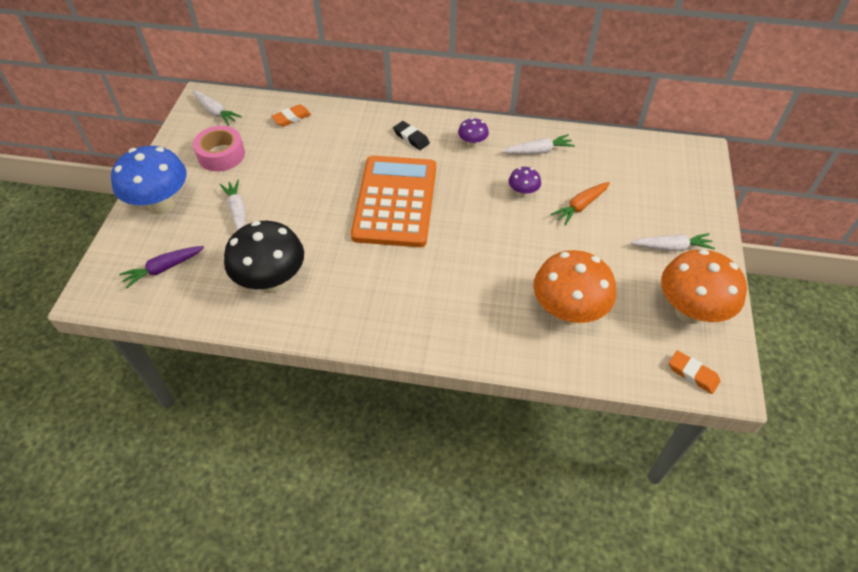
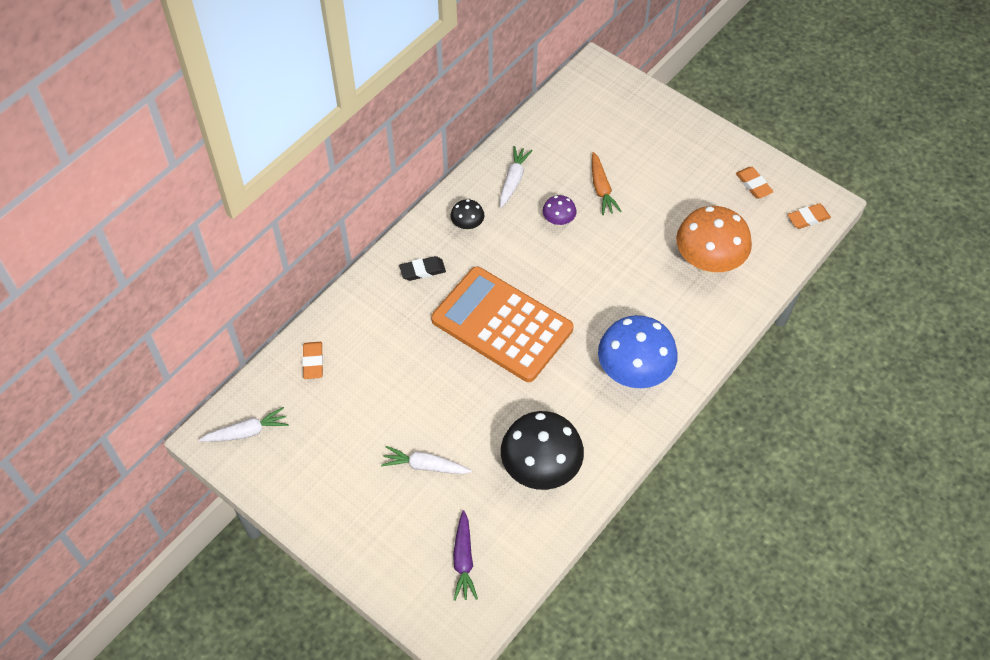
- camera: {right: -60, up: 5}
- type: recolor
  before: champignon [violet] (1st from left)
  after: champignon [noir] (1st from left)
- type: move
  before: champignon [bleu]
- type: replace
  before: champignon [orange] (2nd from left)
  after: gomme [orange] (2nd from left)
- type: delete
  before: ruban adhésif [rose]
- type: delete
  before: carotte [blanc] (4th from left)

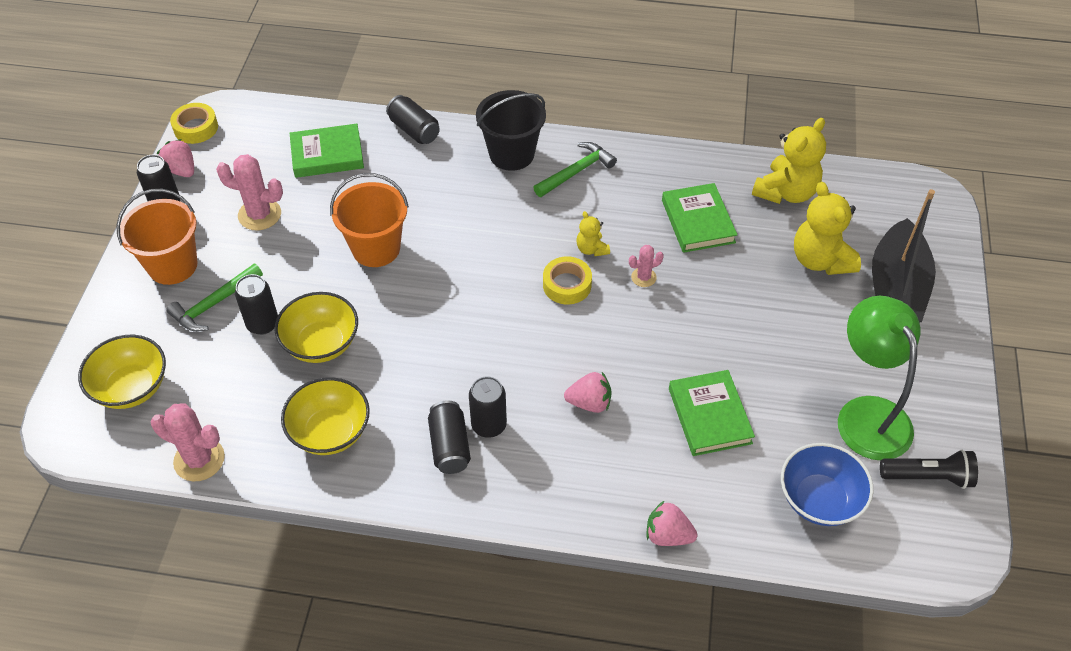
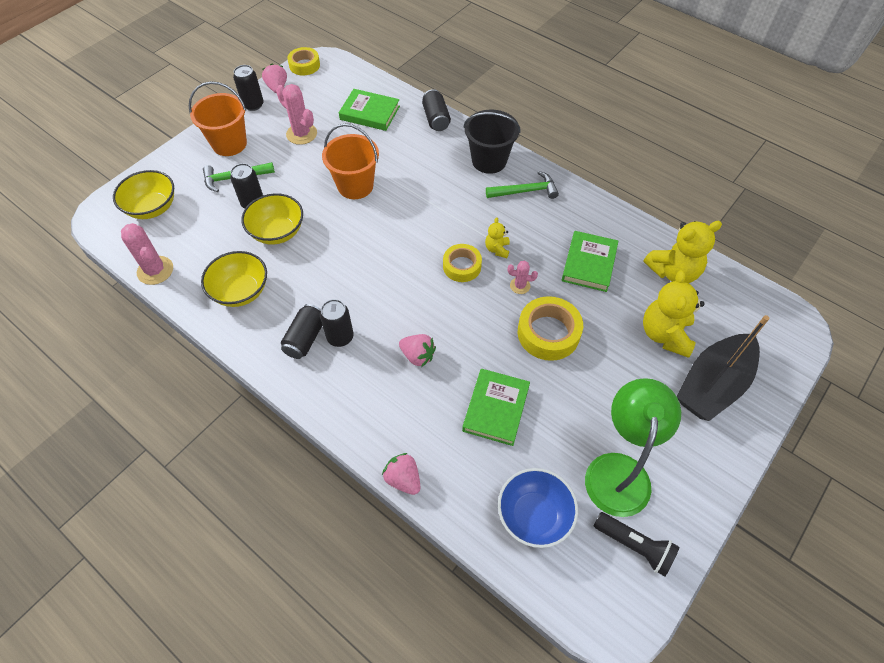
- camera: {right: 30, up: 5}
- type: insert
  after: ruban adhésif [jaune] (3rd from left)

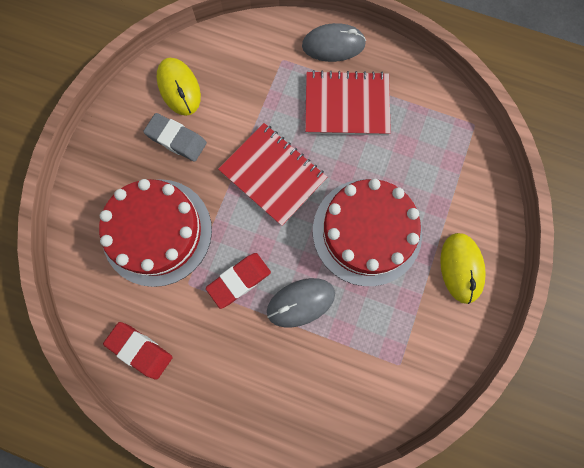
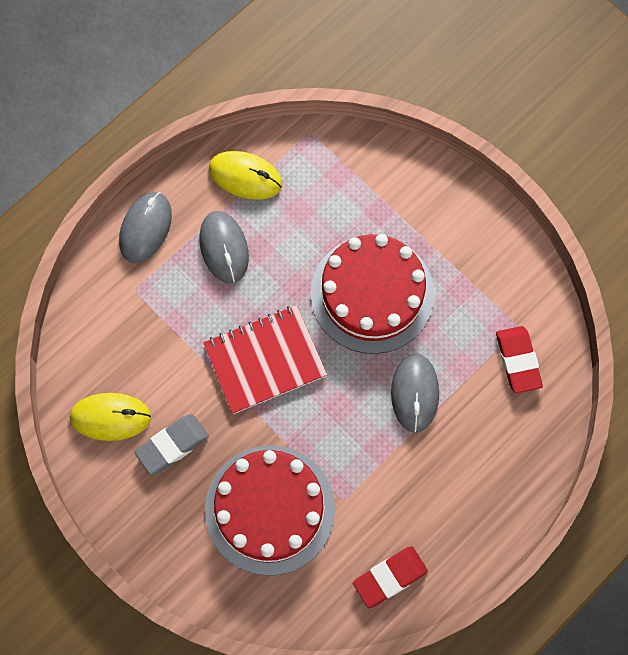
- camera: {right: -65, up: -5}
- type: replace
  before: carnet [rouge] (2nd from left)
  after: souris [gris] (2nd from left)
- type: move
  before: souris [jaune] (2nd from left)
- type: move
  before: gomme [rouge] (2nd from left)

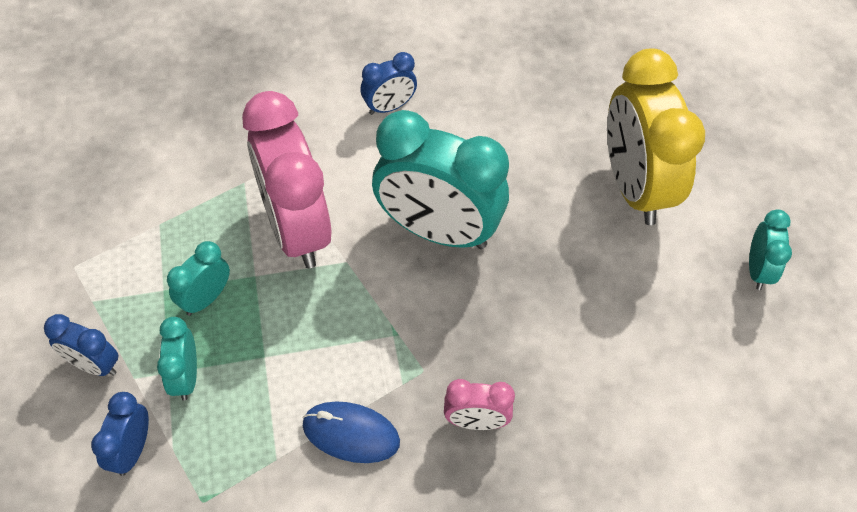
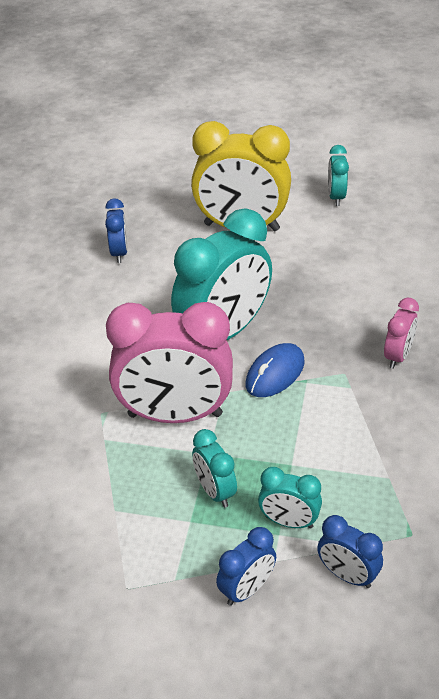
- camera: {right: -65, up: -15}
- type: move
  before: réveil [bleu] (3rd from left in the first image)
  after: réveil [bleu] (1st from left)
- type: move
  before: souris [bleu]
- type: rotate
  before: réveil [turquoise] (4th from left)
  turn: -120

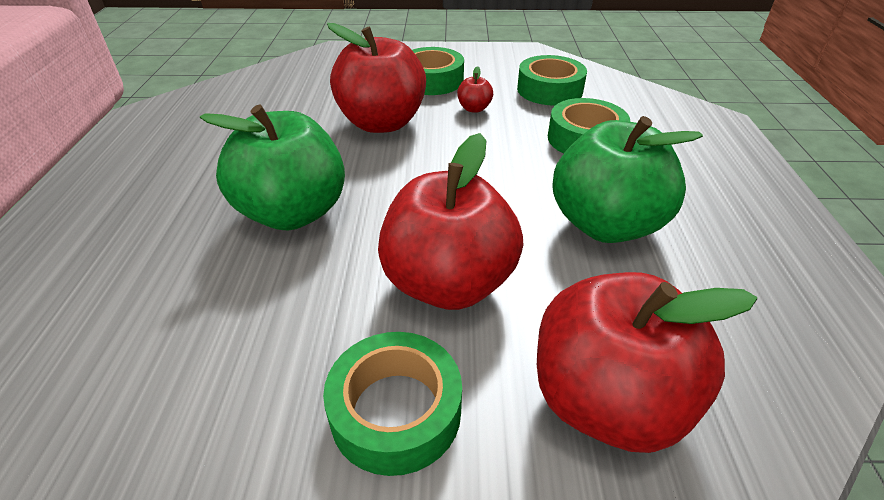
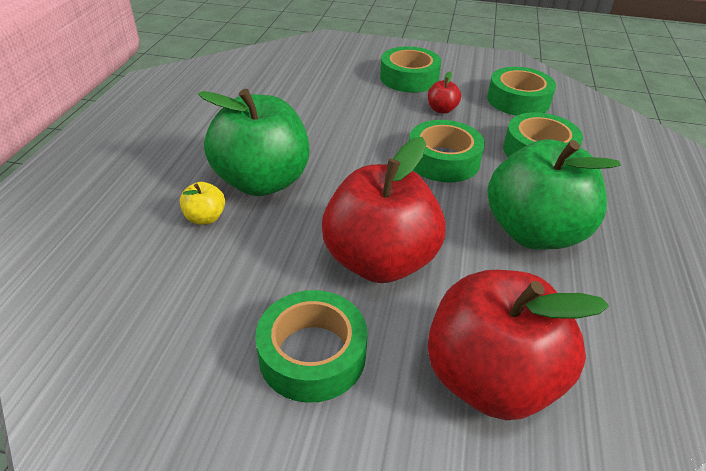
- camera: {right: 10, up: 0}
- type: insert
  after: pomme [jaune]
- type: insert
  after: ruban adhésif [vert] (3rd from left)
- type: delete
  before: pomme [rouge] (1st from left)

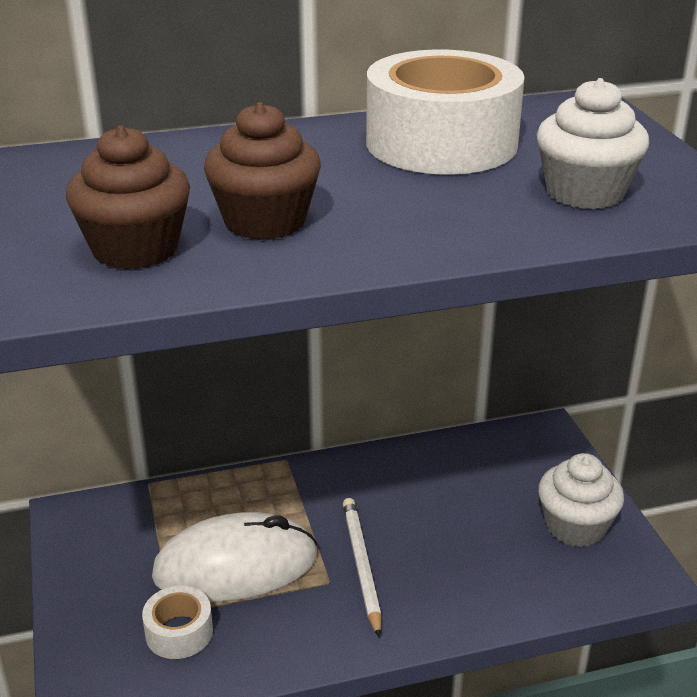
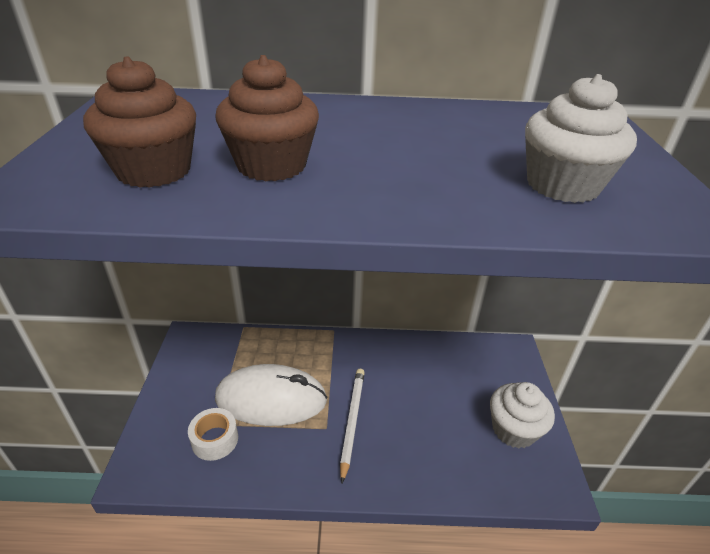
- camera: {right: 15, up: 5}
- type: delete
  before: ruban adhésif [blanc] (2nd from left)

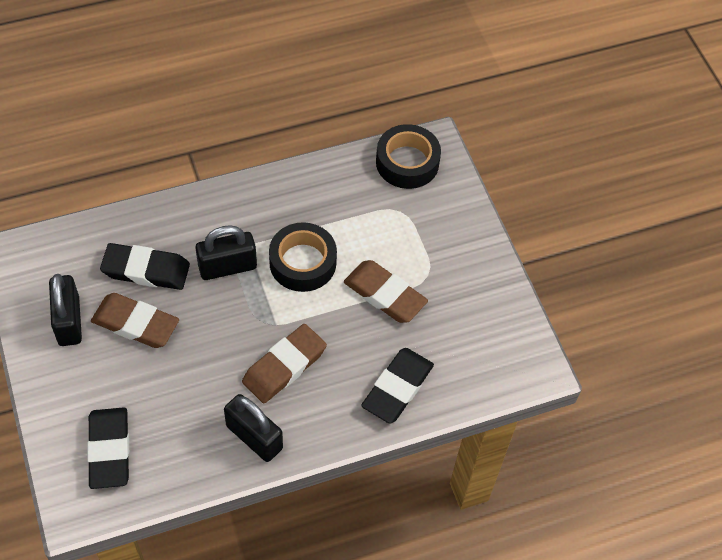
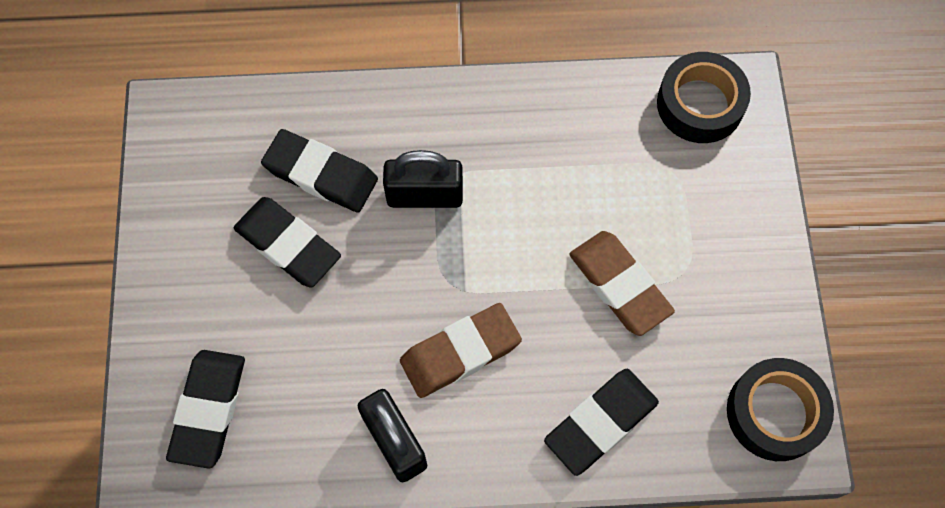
- camera: {right: 20, up: 10}
- type: recolor
  before: gomme [marron] (1st from left)
  after: gomme [noir] (2nd from left)
- type: move
  before: ruban adhésif [noir] (1st from left in the first image)
  after: ruban adhésif [noir] (2nd from left)
- type: delete
  before: cadenas [noir] (1st from left)

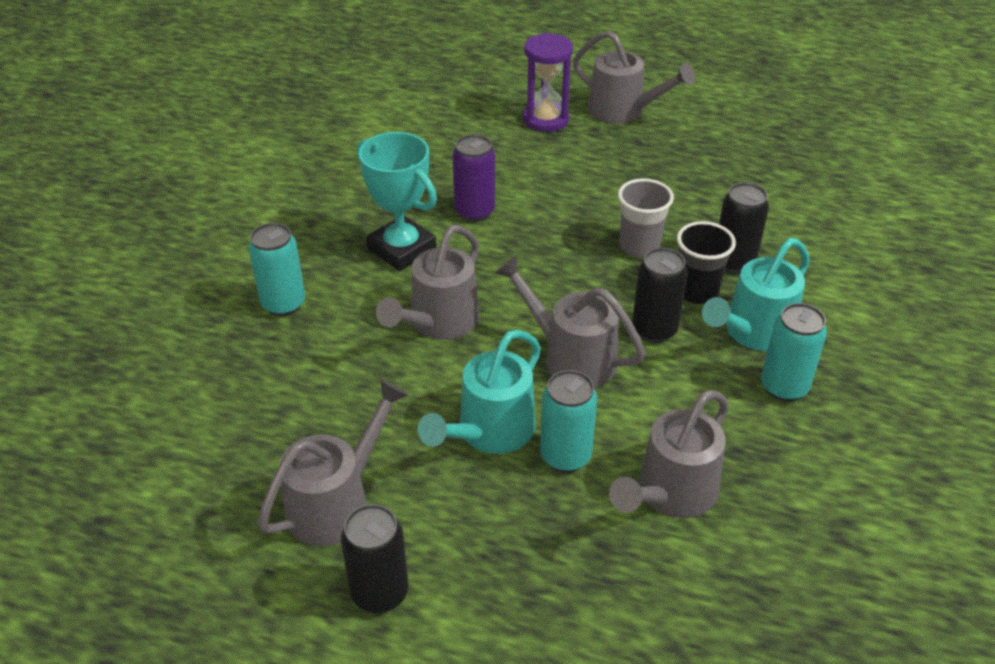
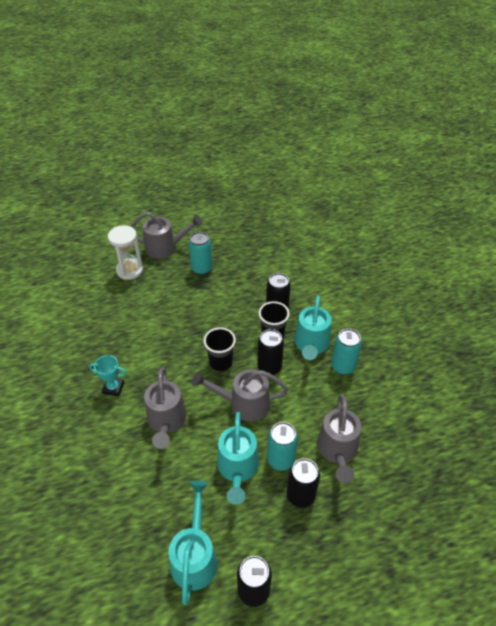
- camera: {right: -35, up: 5}
- type: resize
  before: trophée [turquoise]
  scale: 0.58
- type: recolor
  before: sablier [violet]
  after: sablier [blanc]
- type: recolor
  before: arrosoir [gris] (1st from left)
  after: arrosoir [turquoise] (1st from left)
- type: move
  before: canette [turquoise] (1st from left)
- type: insert
  after: gobelet [noir] (1st from left)
- type: insert
  after: canette [noir] (4th from left)
- type: delete
  before: canette [violet]
- type: delete
  before: gobelet [gris]

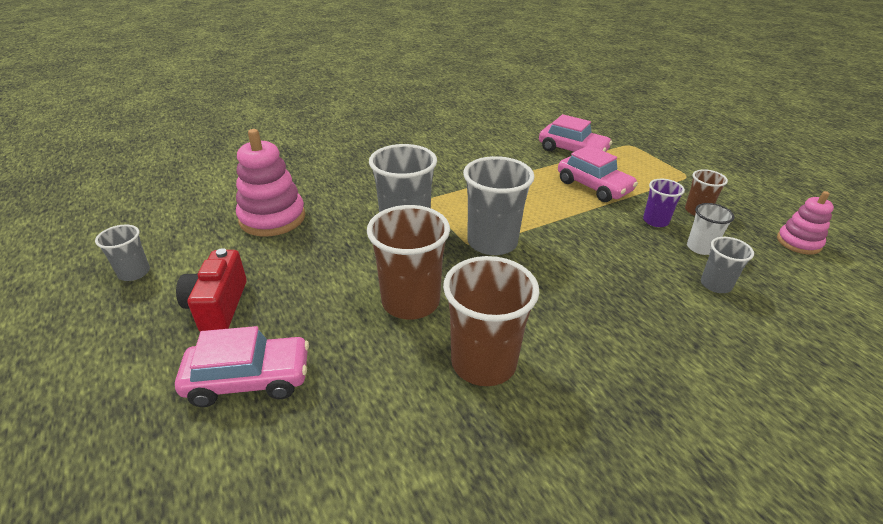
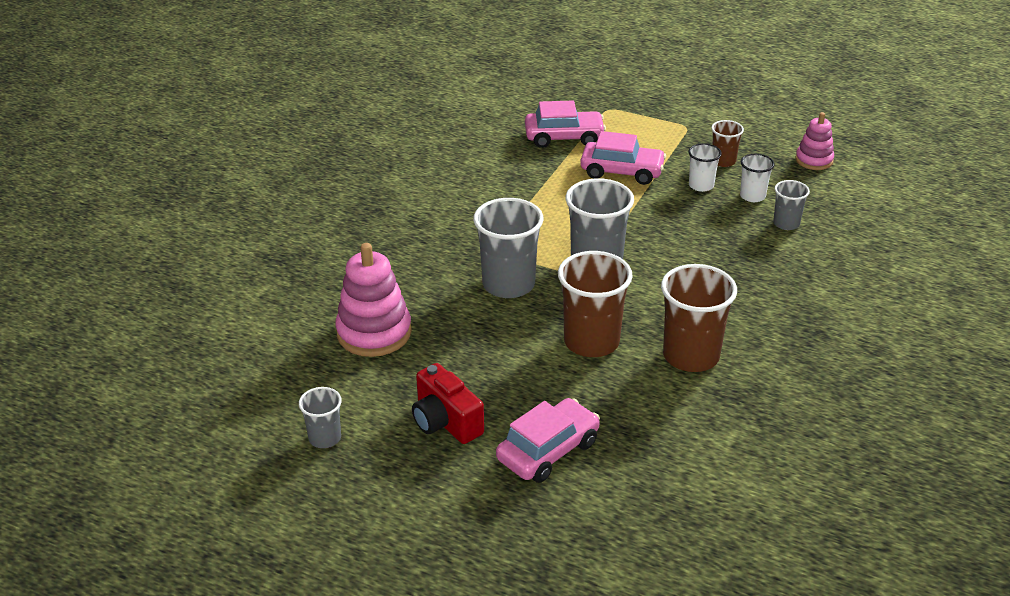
- camera: {right: -35, up: 0}
- type: recolor
  before: gobelet [violet]
  after: gobelet [blanc] (1st from left)

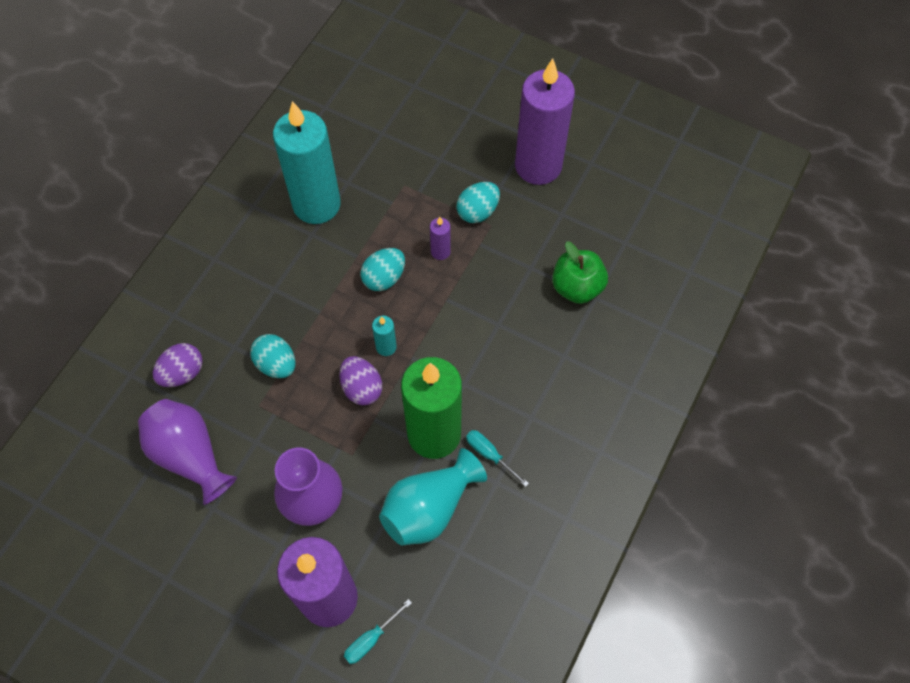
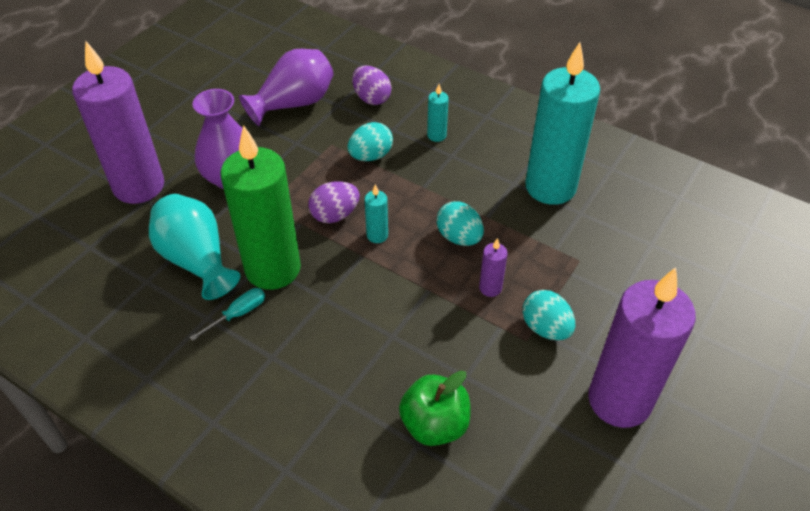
- camera: {right: 95, up: -15}
- type: insert
  after: bougie [turquoise] (2nd from left)
- type: delete
  before: tournevis [turquoise] (1st from left)

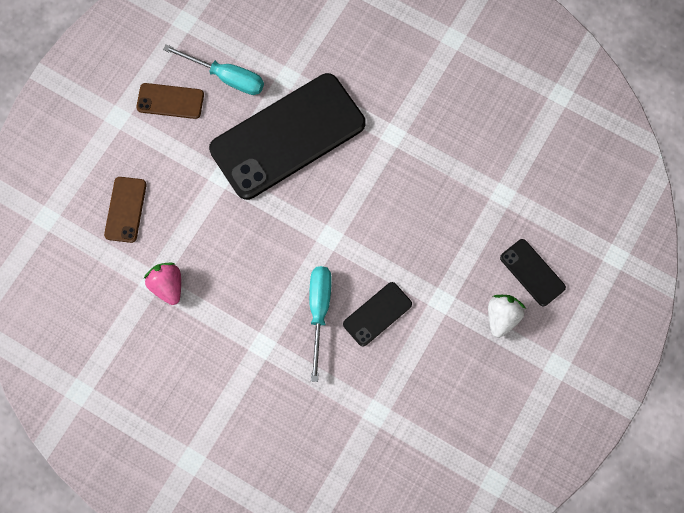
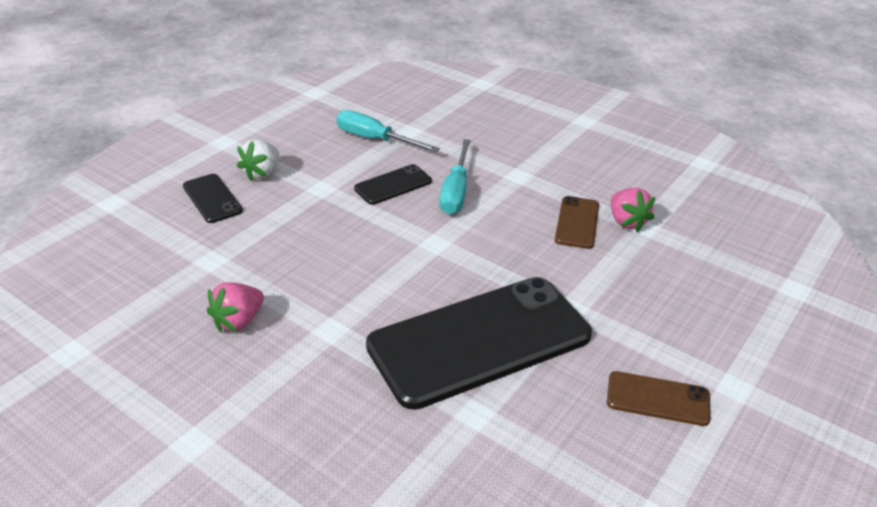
- camera: {right: -175, up: -35}
- type: insert
  after: fraise [rose] (1st from left)
- type: move
  before: tournevis [turquoise] (1st from left)
- type: move
  before: téléphone [marron] (1st from left)

